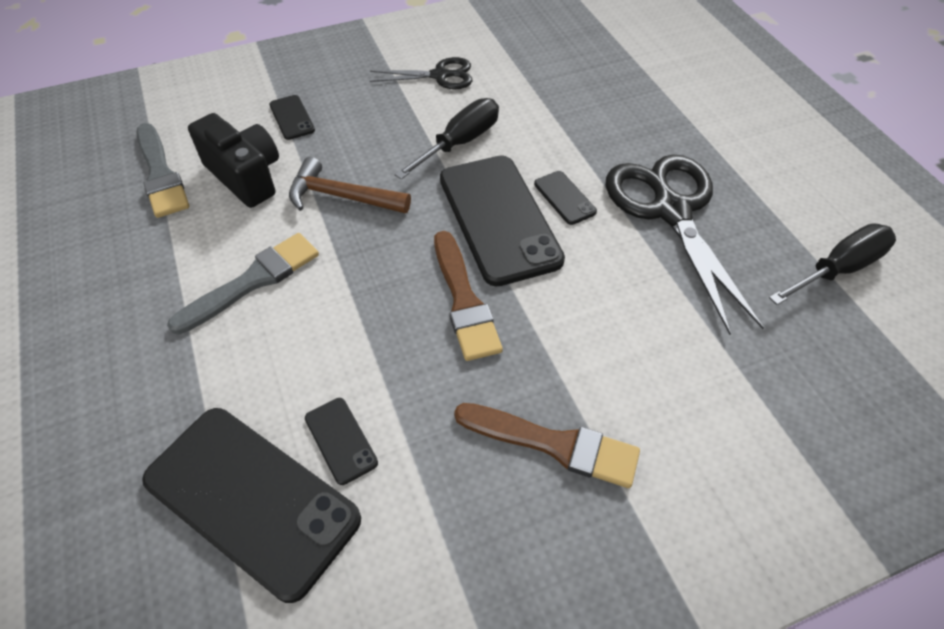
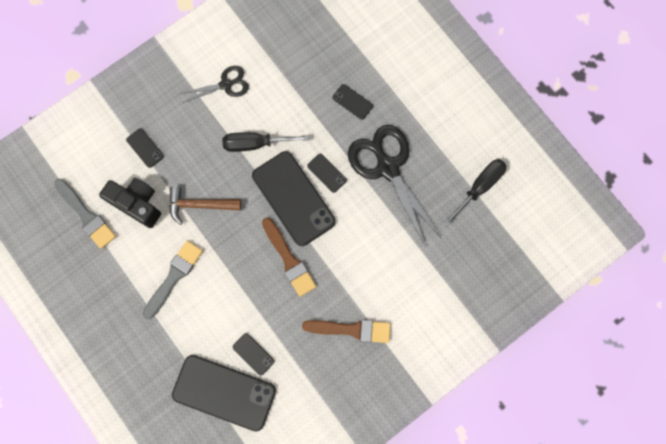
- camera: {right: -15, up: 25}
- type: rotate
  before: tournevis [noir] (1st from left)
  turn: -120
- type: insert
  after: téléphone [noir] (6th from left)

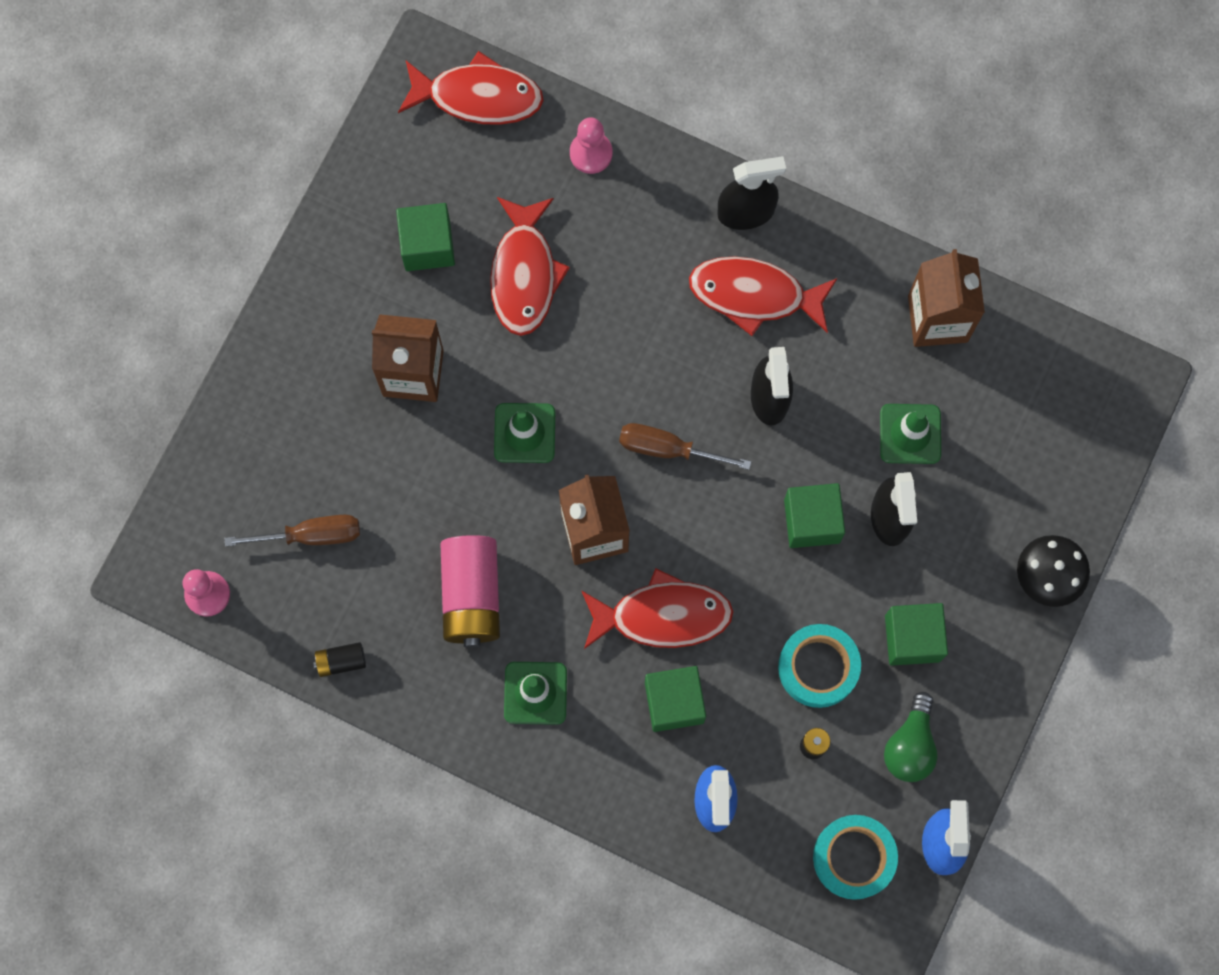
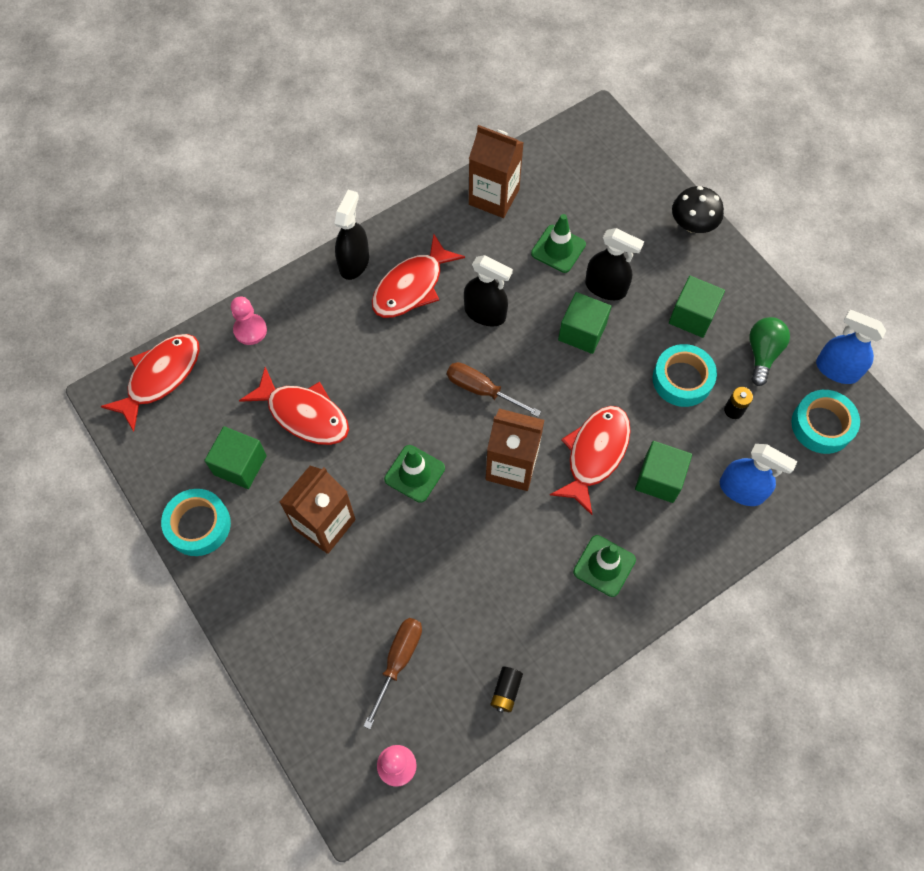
- camera: {right: -60, up: -10}
- type: insert
  after: ruban adhésif [turquoise] (1st from left)
- type: rotate
  before: tournevis [marron] (2nd from left)
  turn: 75
- type: rotate
  before: ampoule [vert]
  turn: -120
- type: delete
  before: pile [rose]

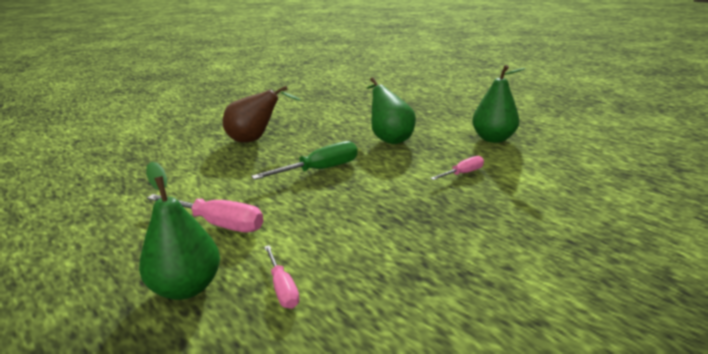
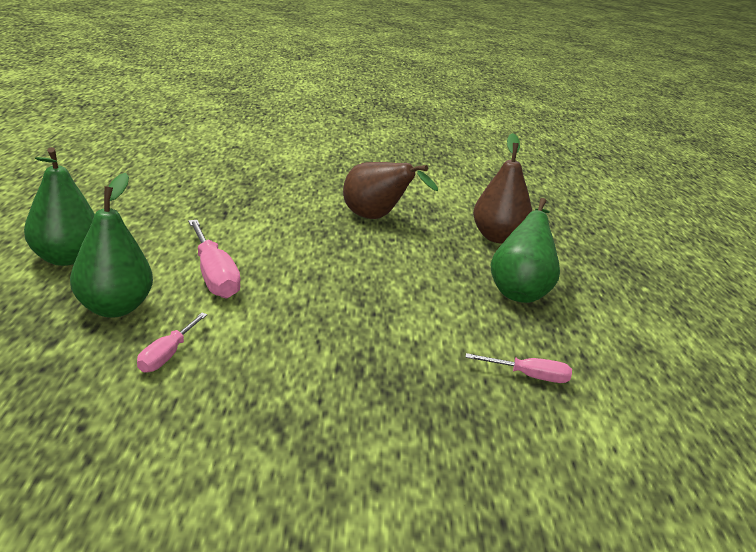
- camera: {right: 40, up: 0}
- type: move
  before: poire [vert] (3rd from left in the first image)
  after: poire [vert] (1st from left)
- type: insert
  after: poire [marron] (2nd from left)
- type: delete
  before: tournevis [vert]

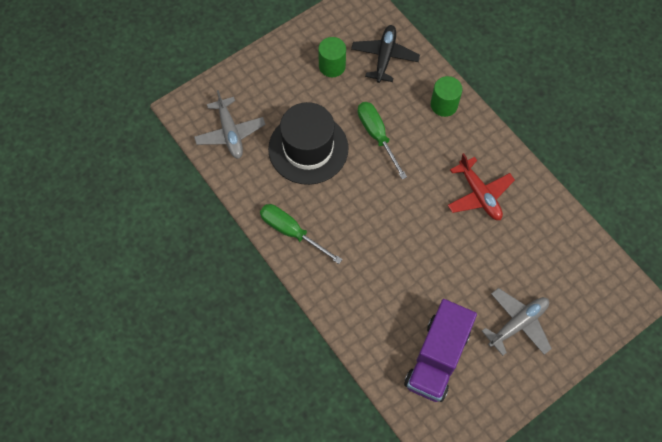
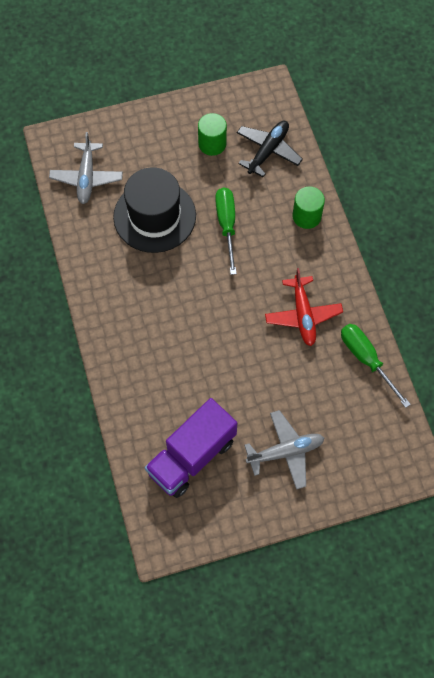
- camera: {right: 20, up: 0}
- type: move
  before: tournevis [vert] (1st from left in the first image)
  after: tournevis [vert] (2nd from left)

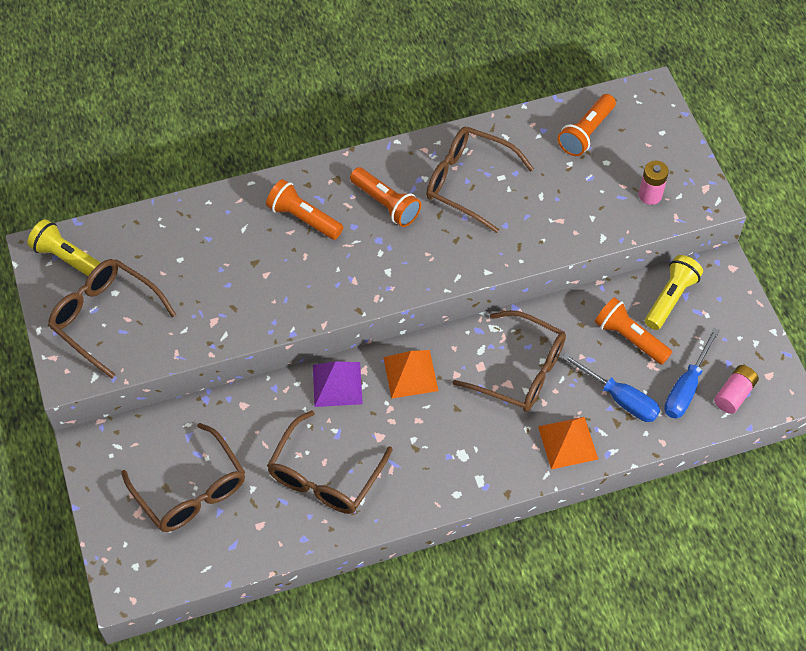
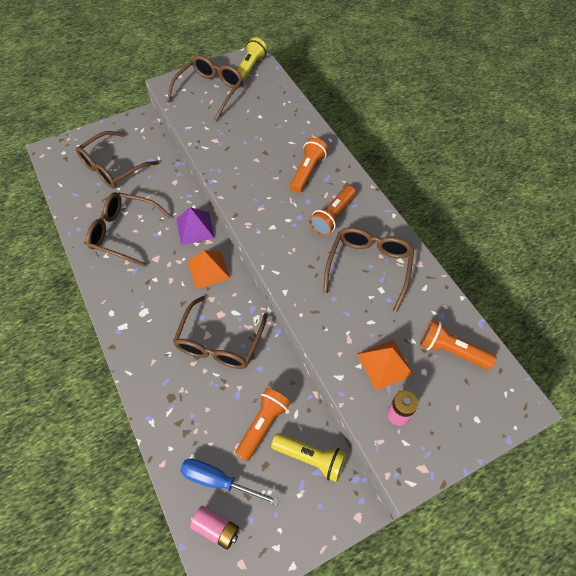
- camera: {right: 80, up: 0}
- type: move
  before: pyramide [orange] (2nd from left)
- type: delete
  before: tournevis [bleu] (1st from left)

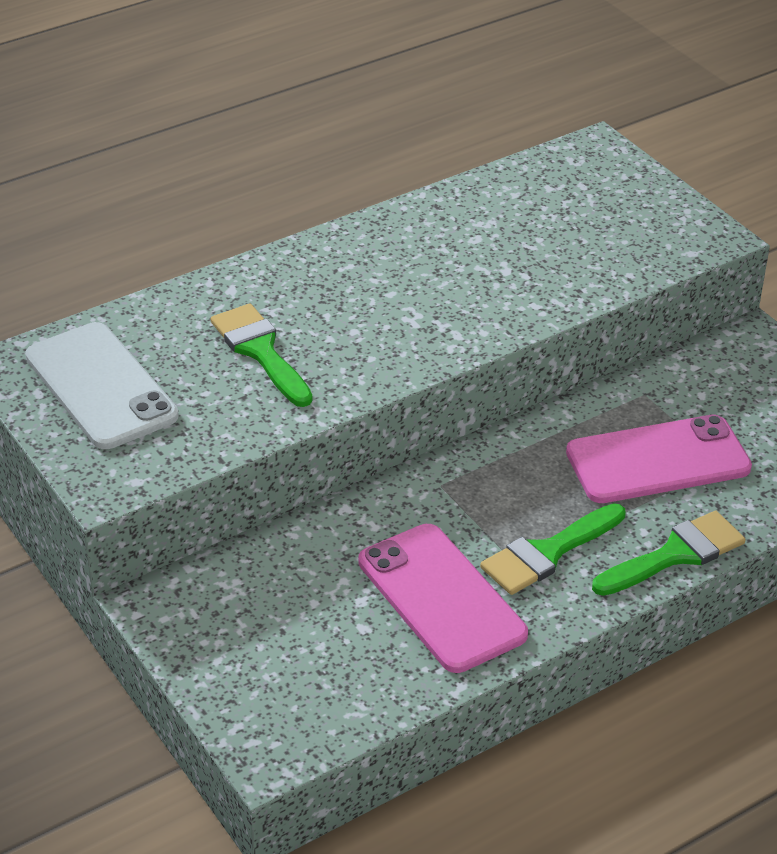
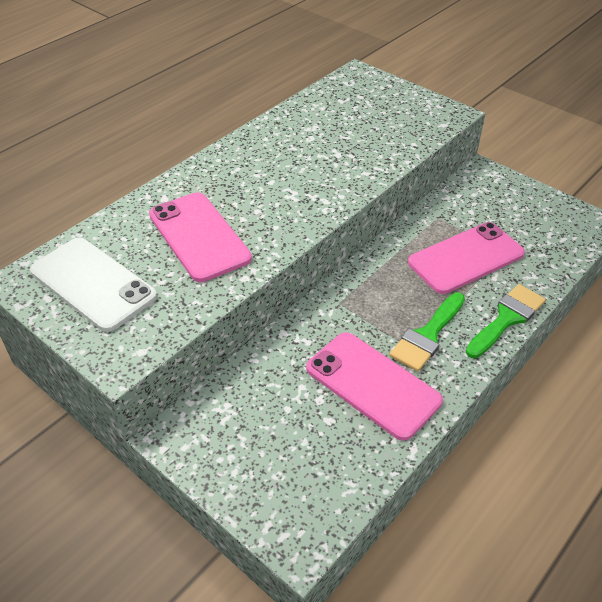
- camera: {right: -15, up: 5}
- type: replace
  before: pinceau [vert] (1st from left)
  after: téléphone [rose] (1st from left)

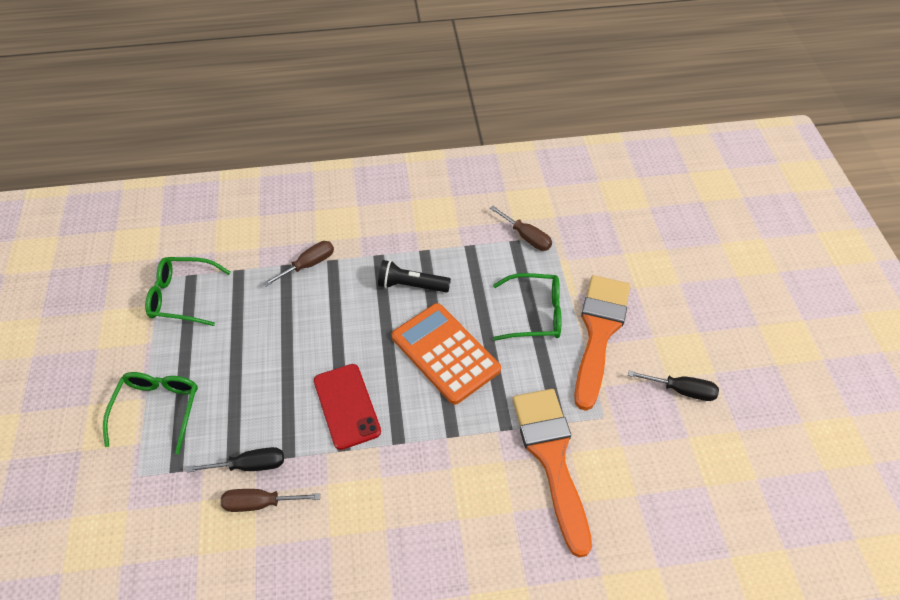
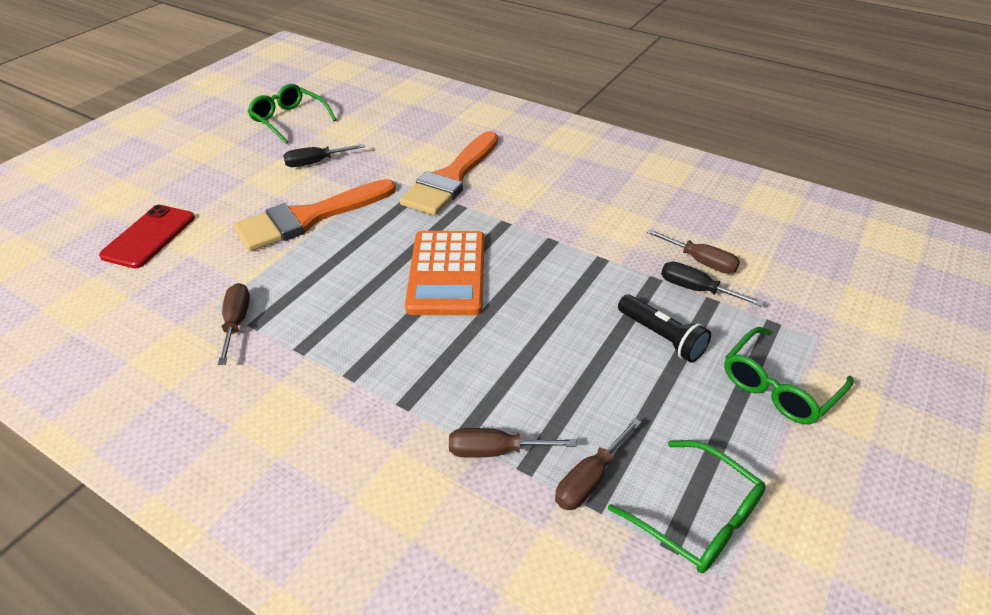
- camera: {right: -140, up: -10}
- type: move
  before: téléphone [rouge]
- type: move
  before: lunettes [vert] (3rd from left in the first image)
  after: lunettes [vert] (1st from left)
- type: rotate
  before: tournevis [noir] (2nd from left in the first image)
  turn: -75
- type: insert
  after: tournevis [marron] (3rd from left)
- type: move
  before: lampe de poche [noir]

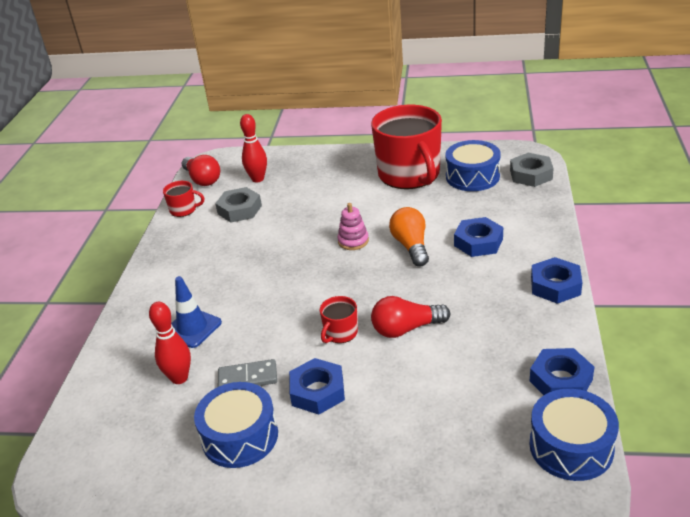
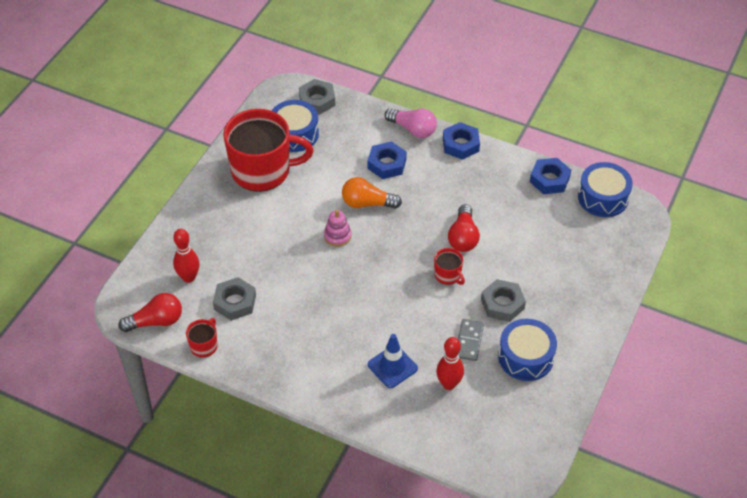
- camera: {right: -75, up: 15}
- type: insert
  after: ampoule [rose]
- type: recolor
  before: écrou [bleu] (1st from left)
  after: écrou [gris] (3rd from left)

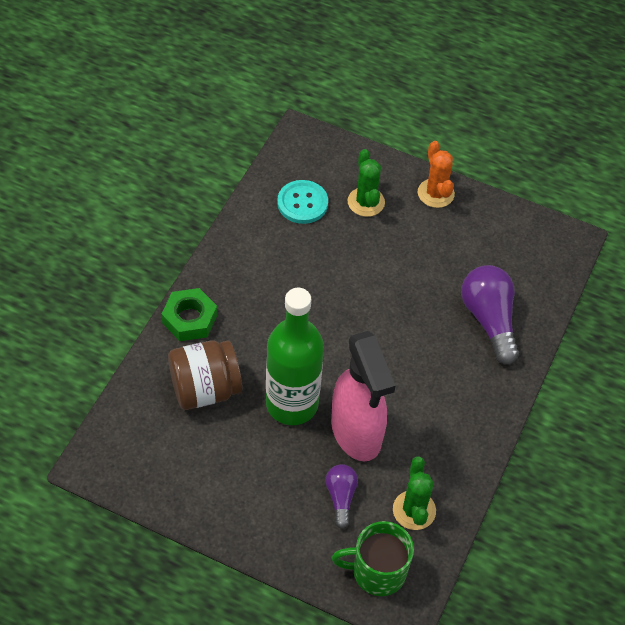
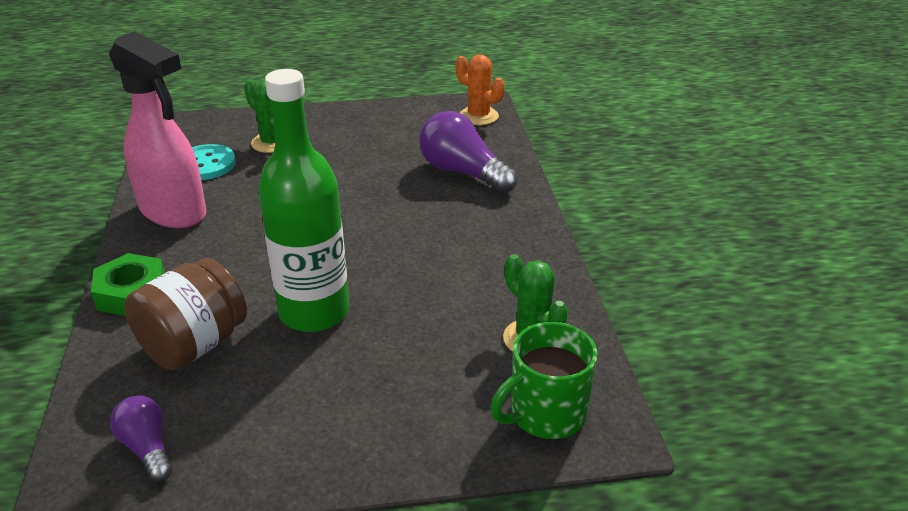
- camera: {right: -30, up: -20}
- type: move
  before: vaporisateur [rose]
- type: move
  before: ampoule [violet] (1st from left)
- type: move
  before: cactus [orange]

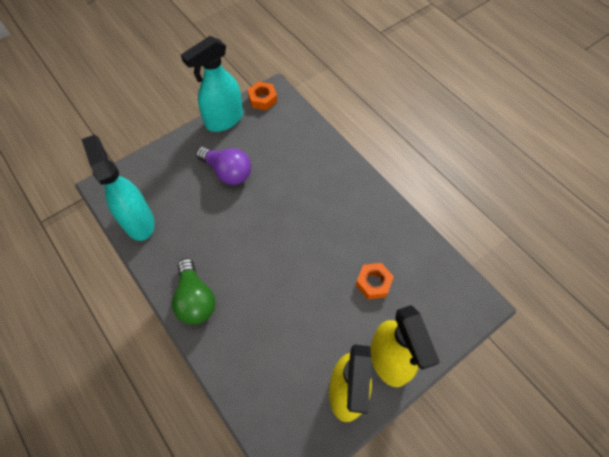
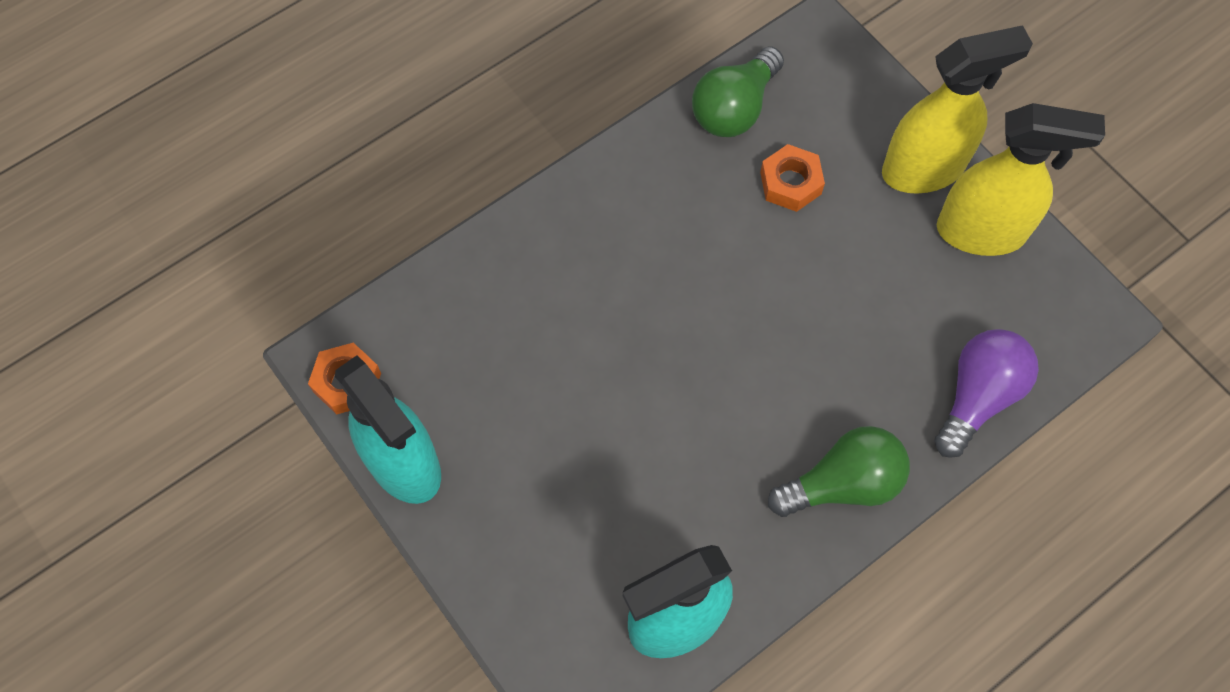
- camera: {right: -90, up: 5}
- type: insert
  after: ampoule [vert] (1st from left)
- type: move
  before: ampoule [violet]

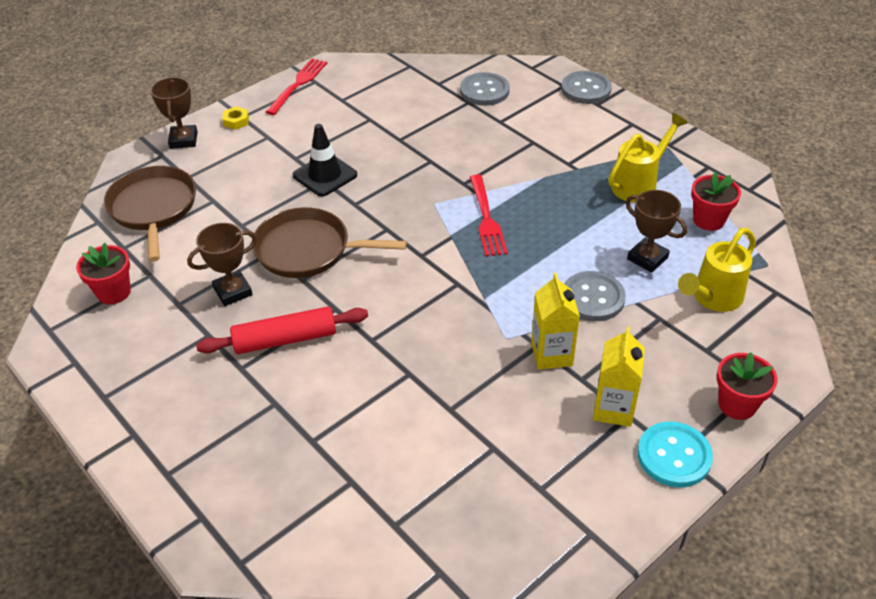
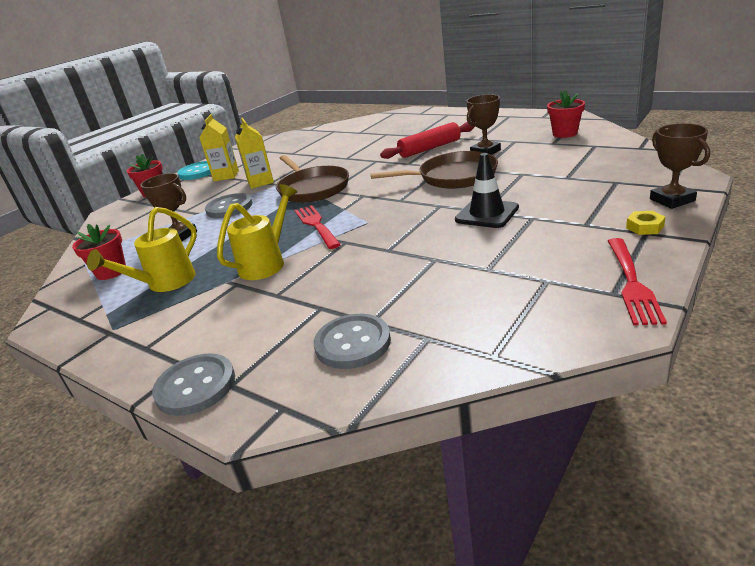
- camera: {right: 170, up: -15}
- type: move
  before: arrosoir [jaune] (2nd from left)
- type: move
  before: poêle [marron] (1st from left)

